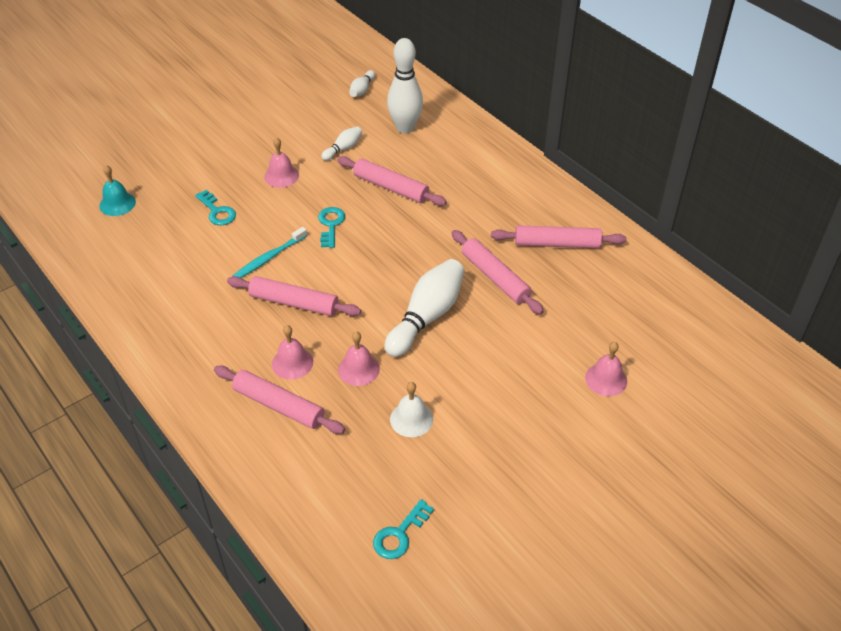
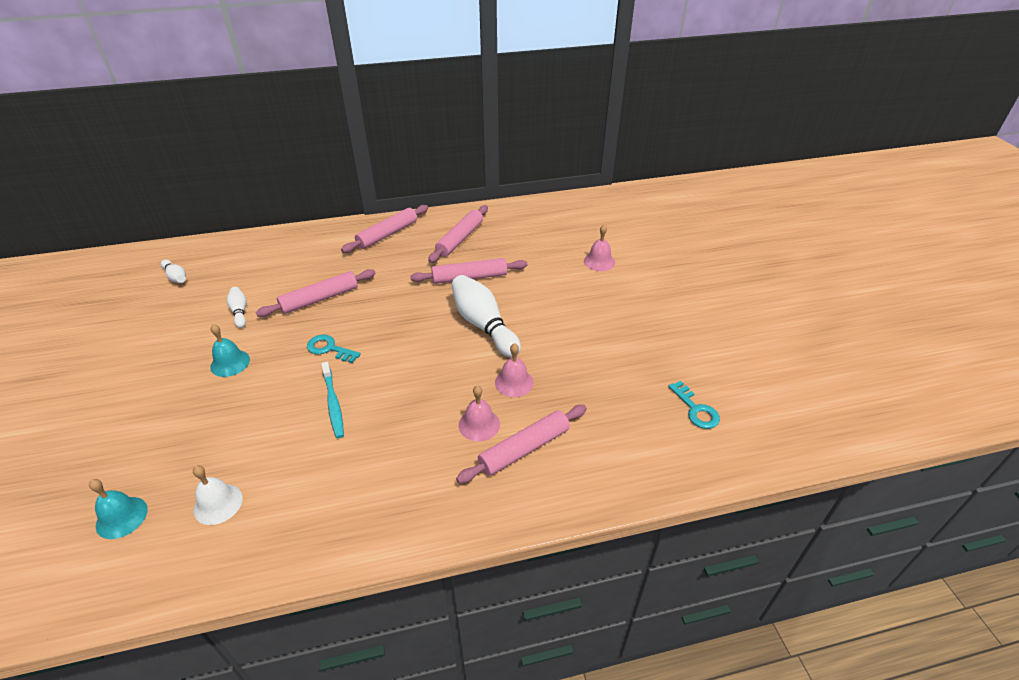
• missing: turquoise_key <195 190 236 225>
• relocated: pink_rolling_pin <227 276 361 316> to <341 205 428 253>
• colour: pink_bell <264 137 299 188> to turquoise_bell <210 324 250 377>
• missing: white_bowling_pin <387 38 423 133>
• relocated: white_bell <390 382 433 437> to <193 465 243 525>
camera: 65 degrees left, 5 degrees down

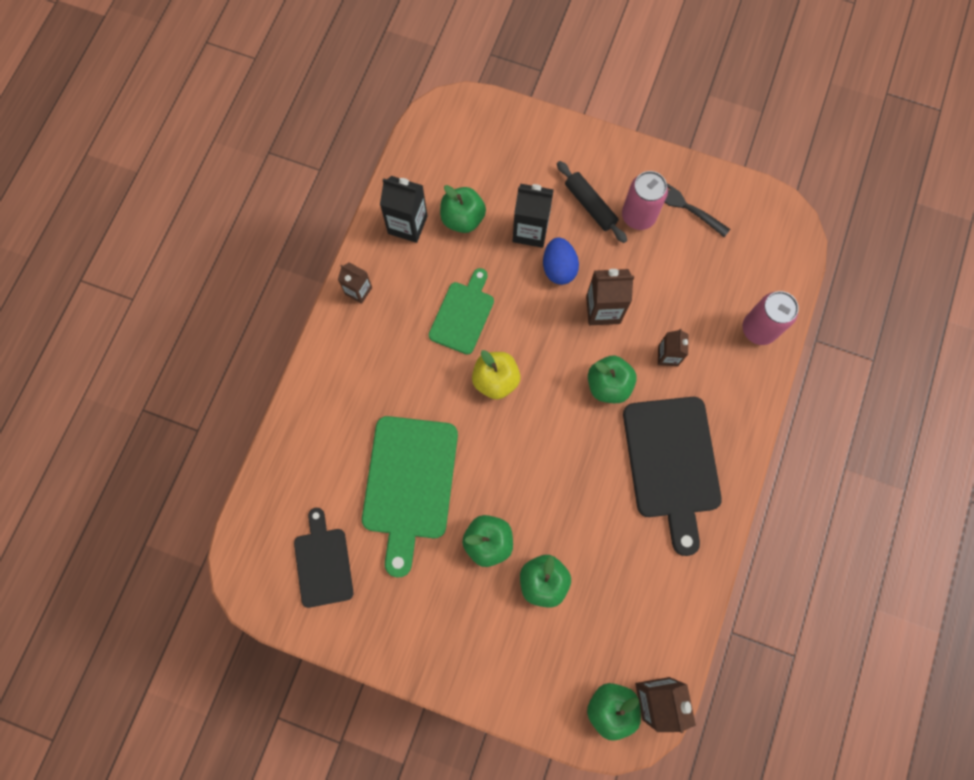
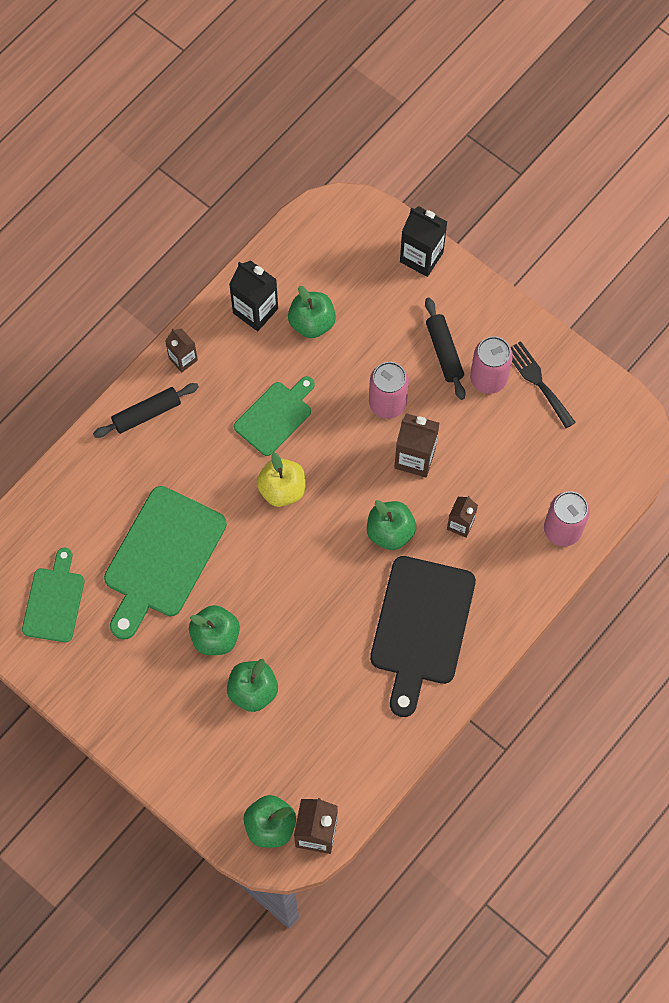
• colour: black_cutting_board <294 508 354 608> to green_cutting_board <22 548 85 642>
• relocated: black_carton <512 184 554 248> to <400 206 447 277>
• exchanged: blue_egg <543 237 579 285> to pink_can <369 362 409 419>
• appeared: black_rolling_pin <93 383 199 438>
camera: 20 degrees right, 5 degrees down

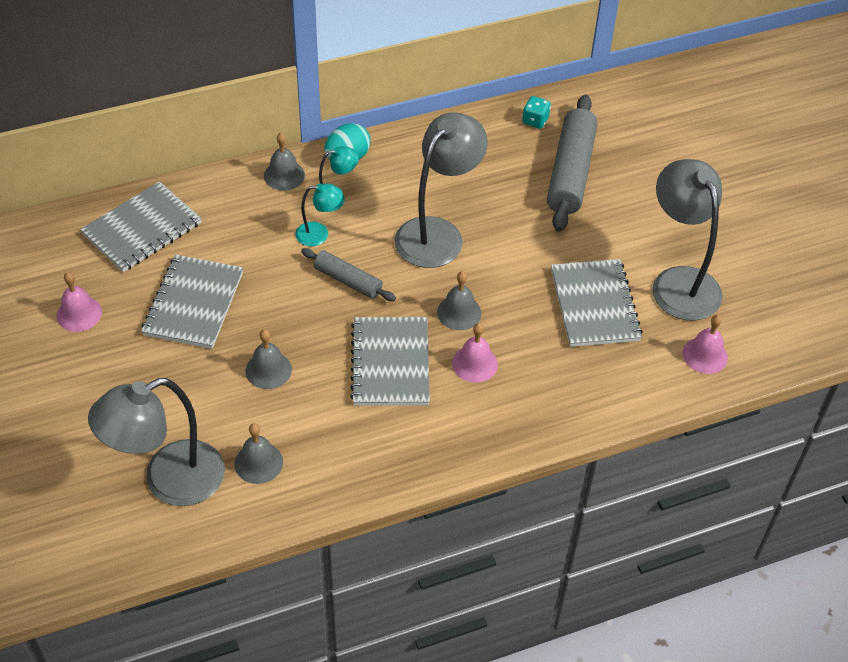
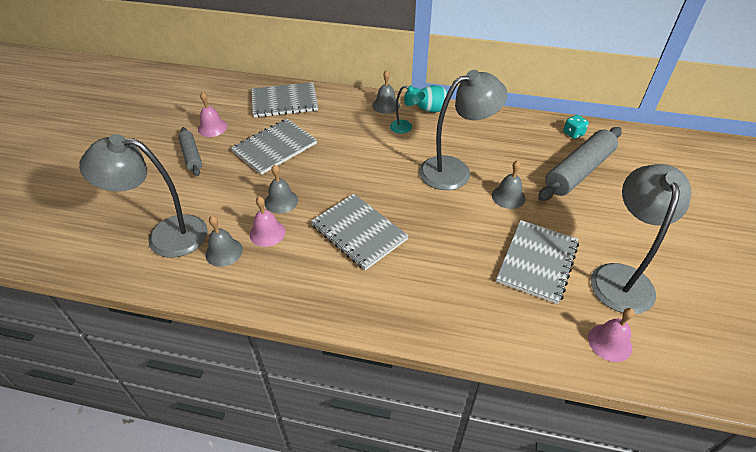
• missing: turquoise_lamp <295 183 343 246>
• relocated: grey_rolling_pin <301 248 396 301> to <178 127 202 176>
• spun: grey_notebook <350 317 430 406> = <311 194 409 270> 75 degrees counterclockwise
• relocated: grey_bell <437 271 481 330> to <492 160 526 209>
• relocated: pink_bell <452 323 498 383> to <250 196 285 247>
camera: 35 degrees right, 5 degrees down

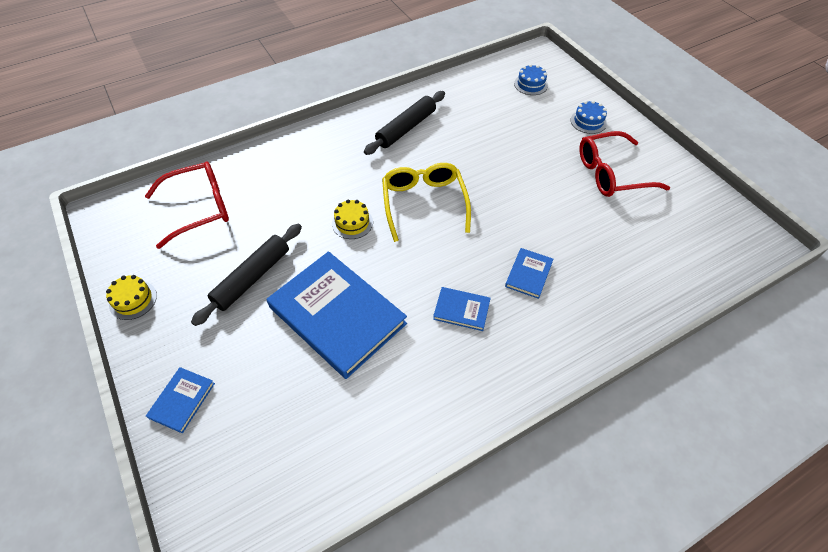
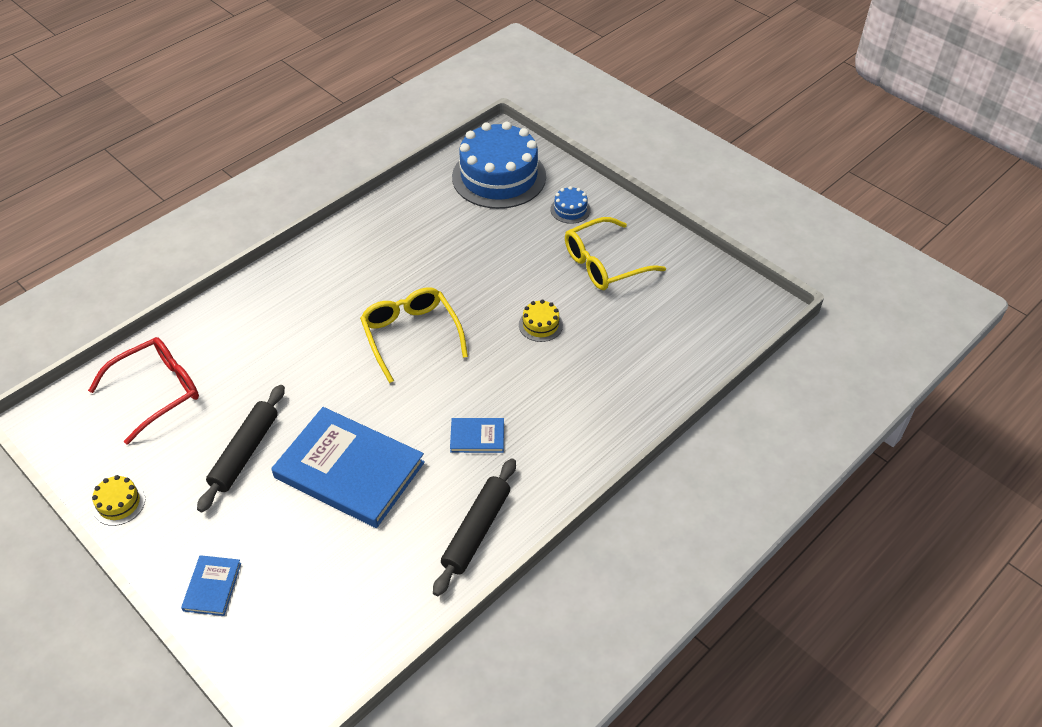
• relocated: yellow_cake <332 199 373 239> to <519 300 563 342>
• relocated: black_rolling_pin <364 91 445 155> to <433 458 516 596>
• missing: blue_book <505 248 553 299>
• size: blue_cake <514 64 548 95> = <452 121 546 209> x2.42
• colour: red_glasses <579 131 670 197> to yellow_glasses <565 217 666 290>
camera: 15 degrees left, 5 degrees down

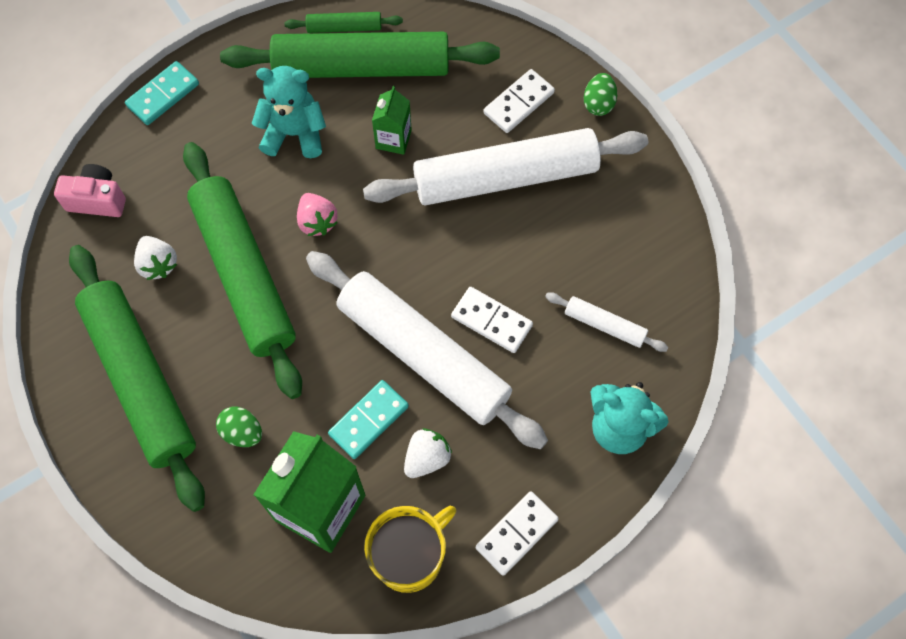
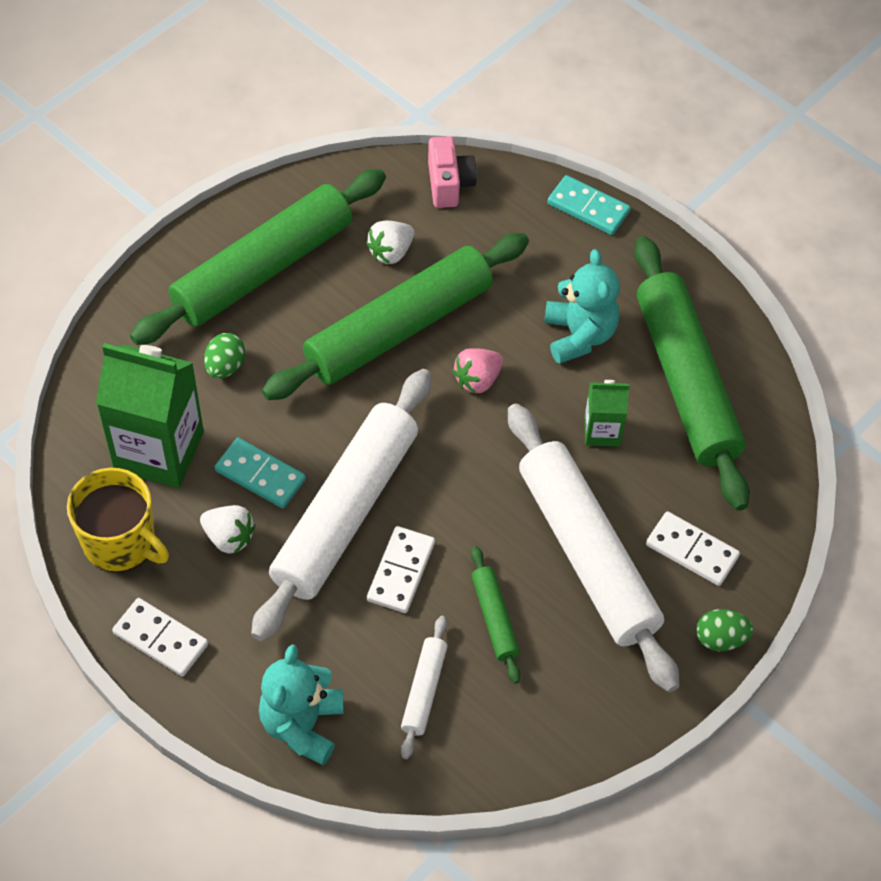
• relocated: green_rolling_pin <284 12 403 33> to <471 546 521 684>
camera: 75 degrees right, 10 degrees down

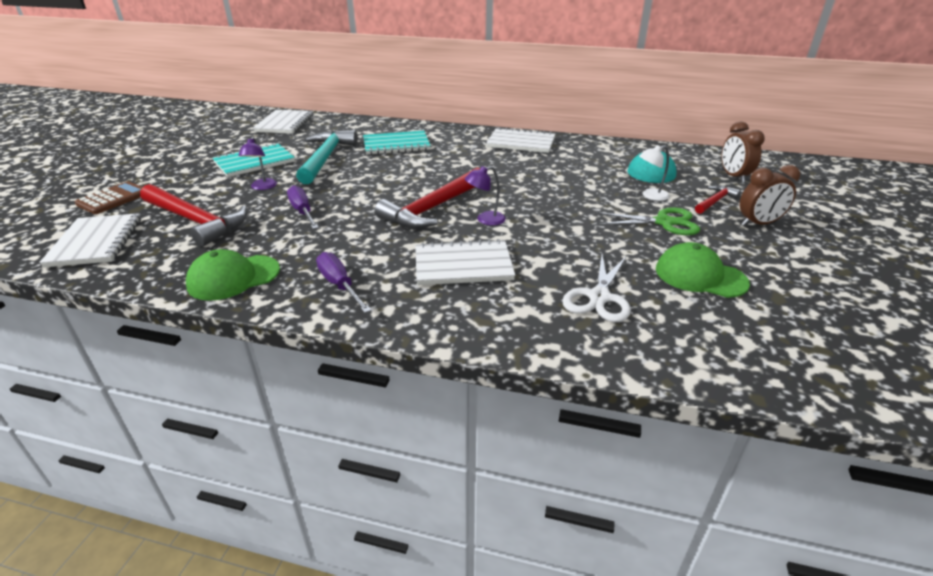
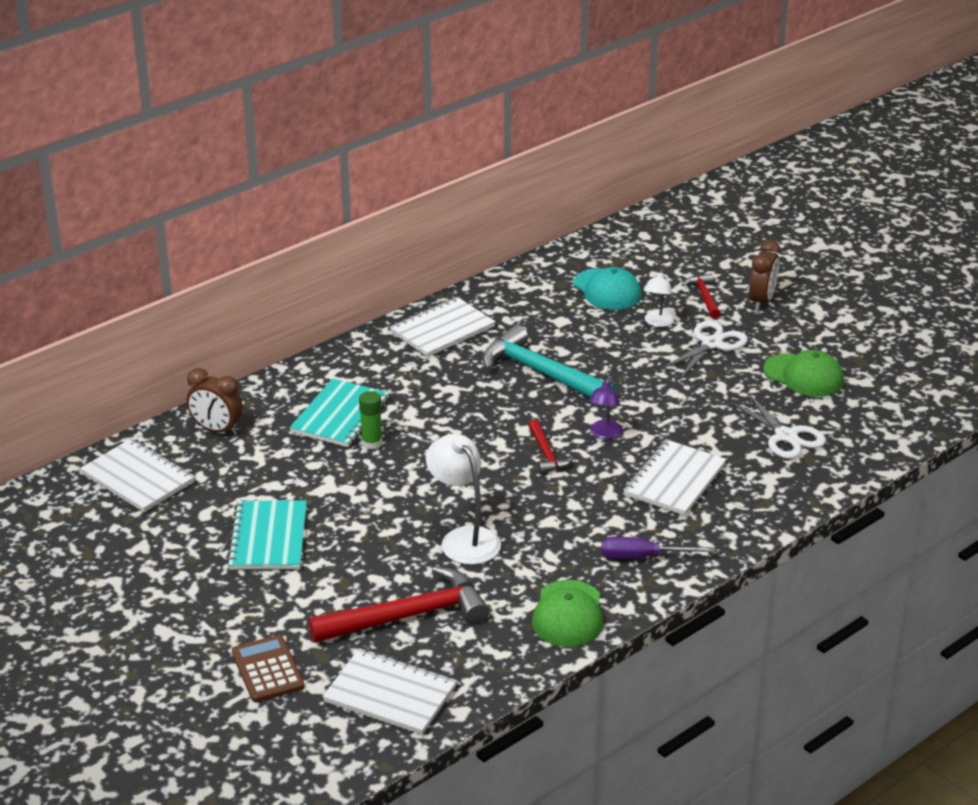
• missing: purple_lamp <239 137 277 190>
• exchanged: purple_screwdriver <287 185 319 229> to white_lamp <426 434 501 565>
• relocated: turquoise_hammer <296 130 358 184> to <482 325 617 397>
• size: red_hammer <375 167 480 228> = <528 419 573 474> x0.50
• colour: green_scissors <595 207 700 235> to white_scissors <661 321 748 378>
• spun: green_cap <656 242 750 298> = <763 350 844 397> 120 degrees counterclockwise
• relocated: brown_clock <721 121 765 183> to <187 368 243 436>
• appeared: green_glue_stick <359 391 382 450>
camera: 55 degrees left, 0 degrees up

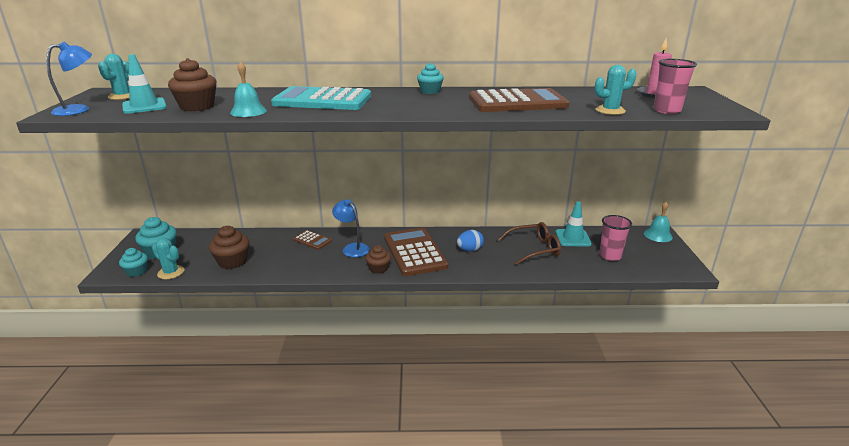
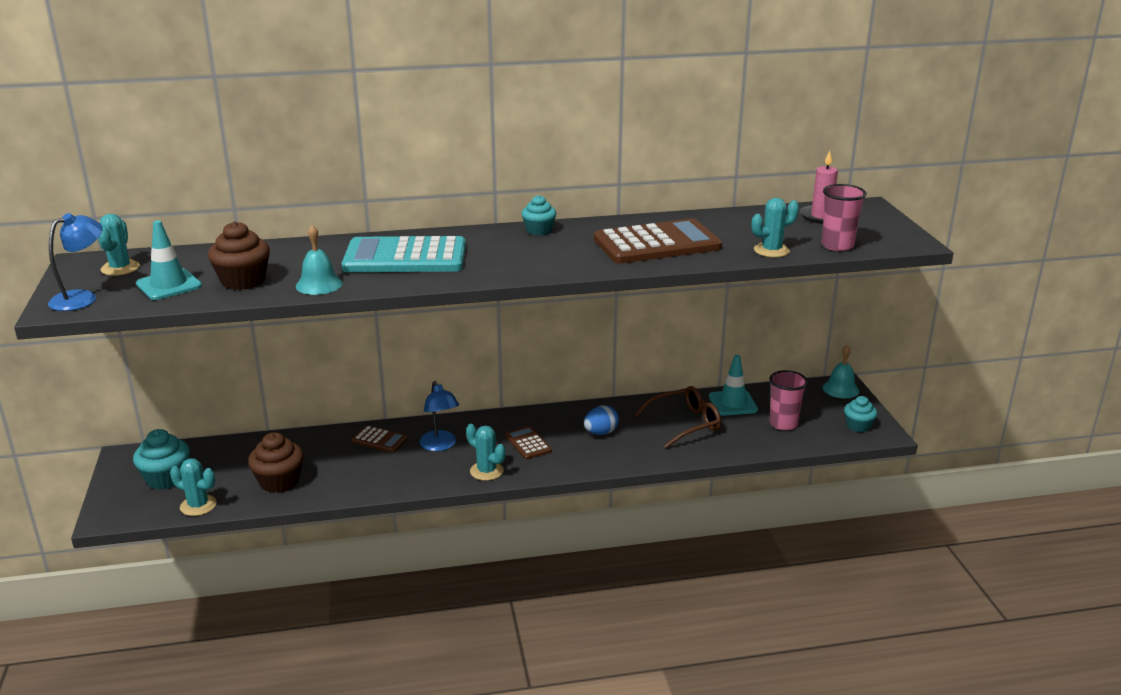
• relocated: turquoise_cupcake <119 248 148 277> to <844 396 877 432>
• spun: blue_lamp <332 199 370 257> = <419 381 459 451> 150 degrees counterclockwise
• exchanged: brown_cupcake <365 245 391 274> to turquoise_cactus <466 424 506 481>
• size: brown_calculator <384 227 448 276> = <505 426 552 459> x0.47
camera: 10 degrees left, 0 degrees up

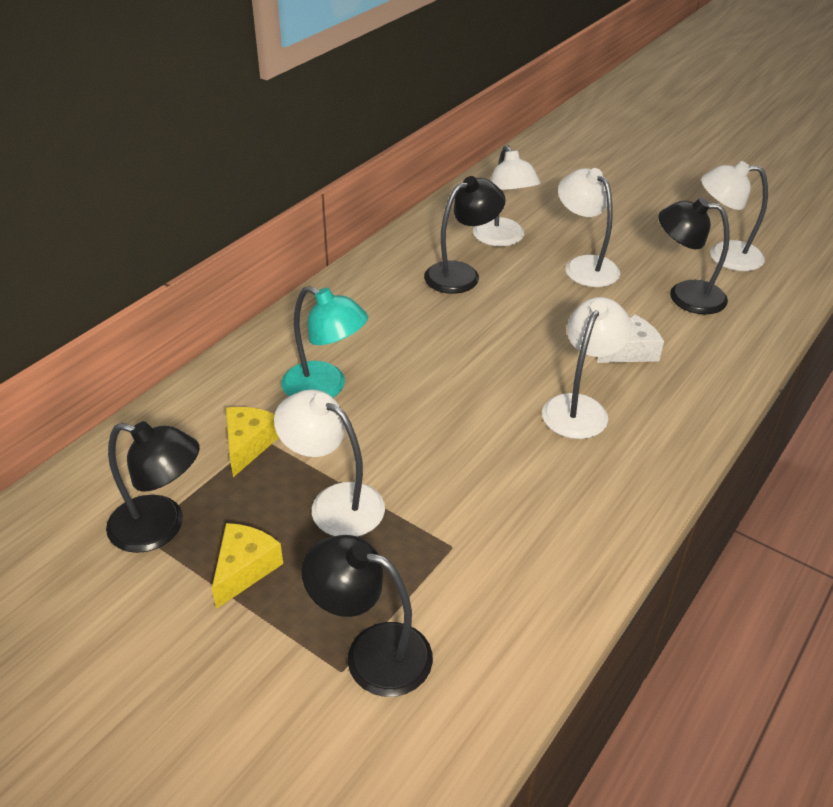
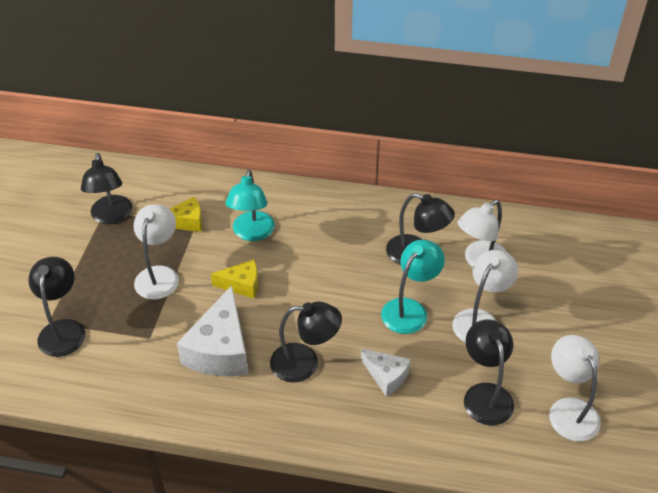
• relocated: yellow_cheese <212 523 283 609> to <211 259 258 299>
• colour: white_lamp <542 297 632 439> to black_lamp <270 302 342 383>
• appeared: white_cheese <177 285 248 376>
• appeared: turquoise_lamp <381 240 445 334>
camera: 65 degrees right, 5 degrees up

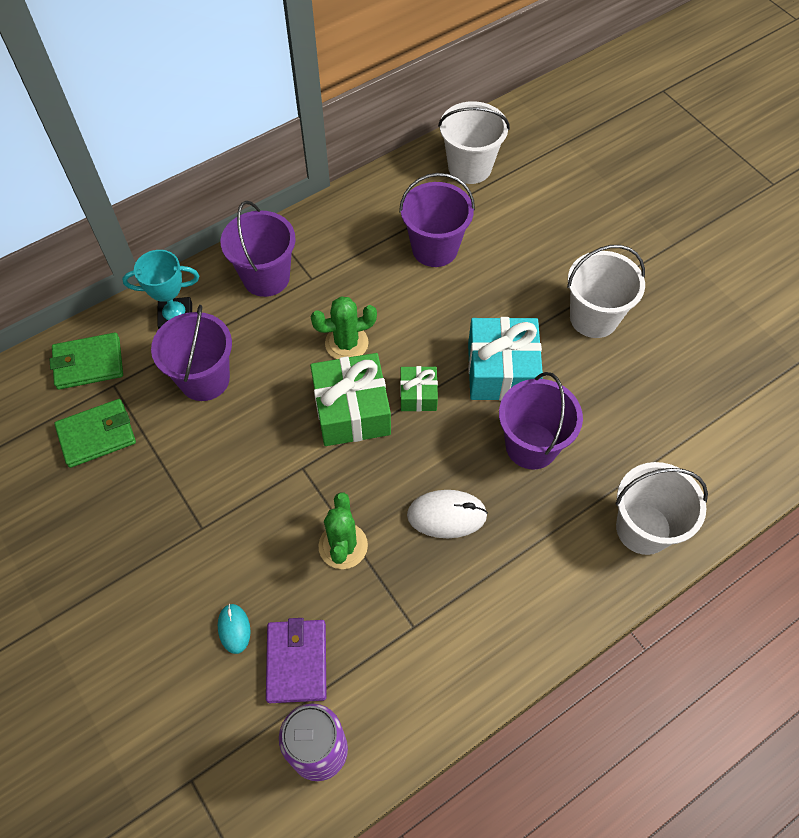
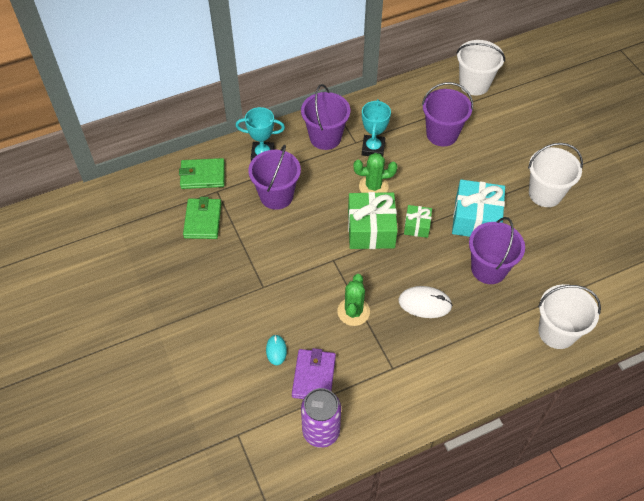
• spun: green_wallet <54 399 136 468> = <183 197 222 239> 75 degrees counterclockwise
• appeared: turquoise_trophy <362 99 391 157>
camera: 10 degrees right, 5 degrees down

